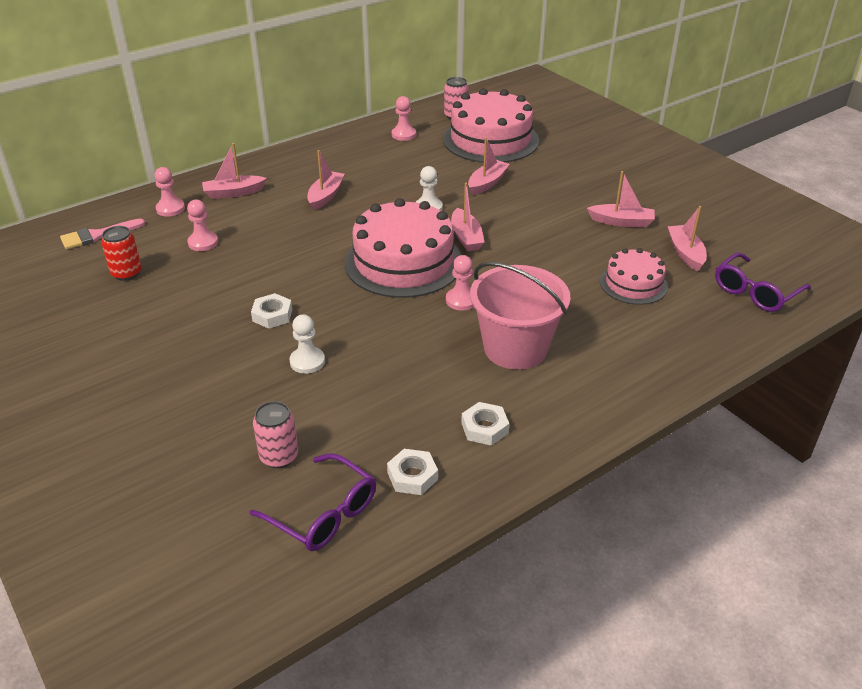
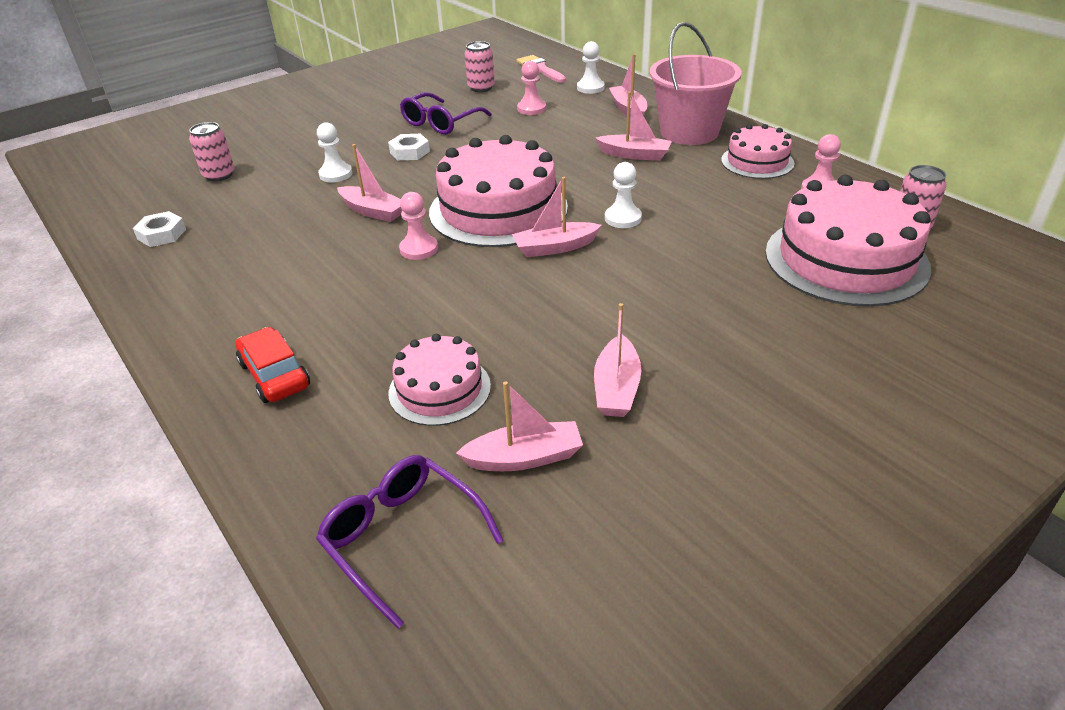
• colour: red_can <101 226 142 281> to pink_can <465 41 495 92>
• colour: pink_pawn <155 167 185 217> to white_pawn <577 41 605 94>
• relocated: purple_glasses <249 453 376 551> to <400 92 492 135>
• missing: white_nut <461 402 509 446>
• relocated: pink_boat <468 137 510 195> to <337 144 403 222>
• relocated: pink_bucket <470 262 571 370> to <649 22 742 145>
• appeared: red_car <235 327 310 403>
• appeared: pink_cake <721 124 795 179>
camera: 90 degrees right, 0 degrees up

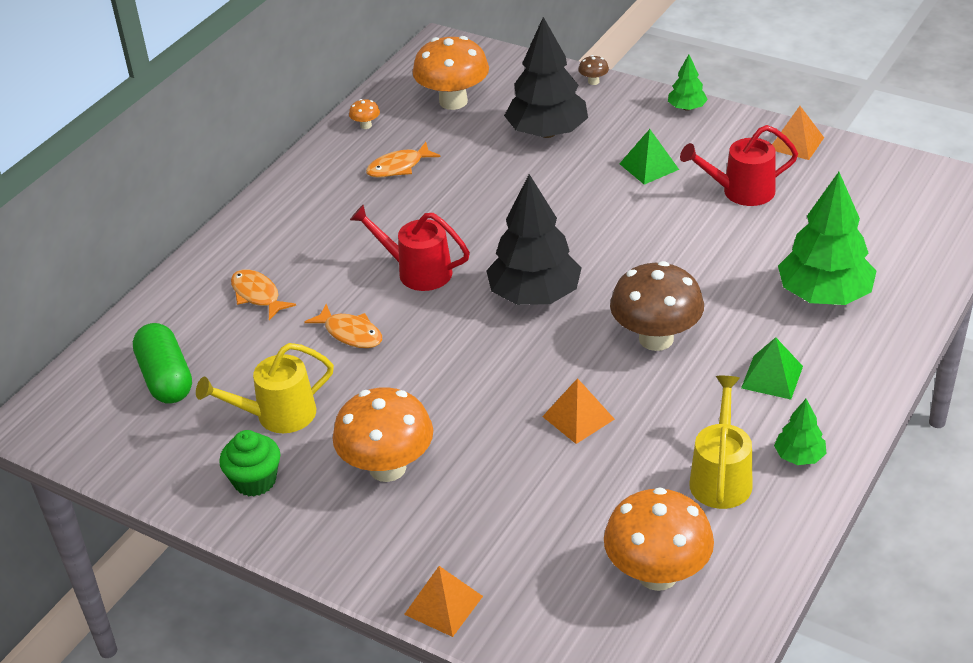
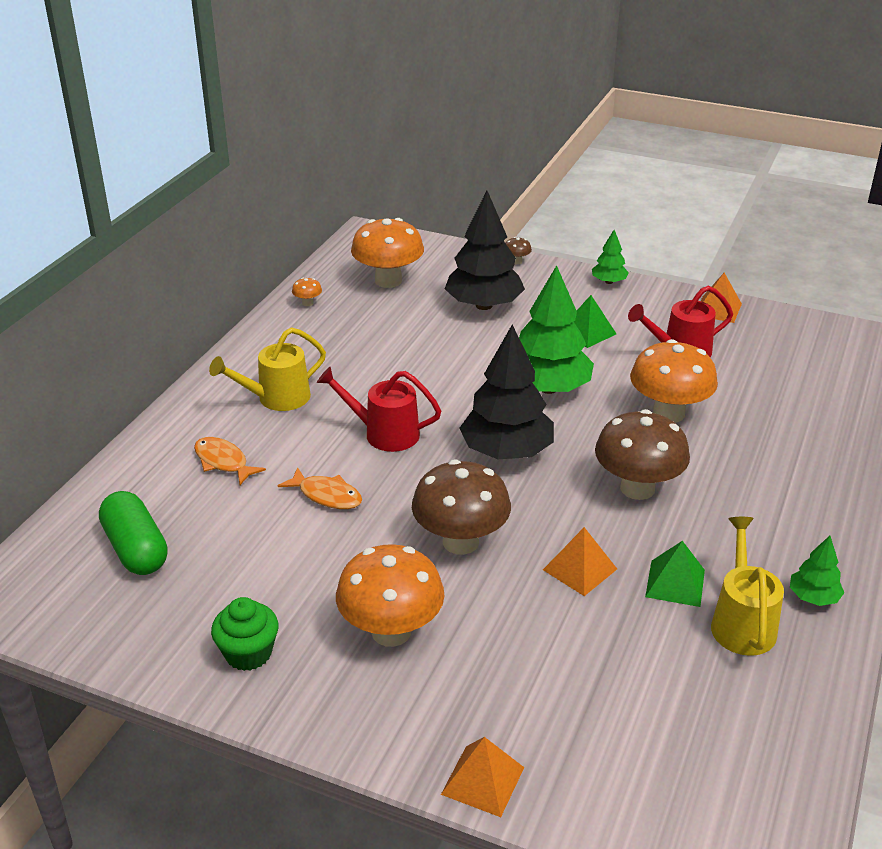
• relocated: yellow_watering_can <196 343 334 433> to <209 327 326 411>
• missing: orange_fish <366 142 441 178>
• relocated: orange_mushroom <604 487 714 591> to <630 339 718 423>
• relocated: green_pyramid <741 337 803 400> to <645 541 705 607>
• relocated: green_tree <778 172 877 305> to <519 265 594 394>
• appeared: brown_mushroom <412 459 511 555>
camera: 10 degrees left, 5 degrees down

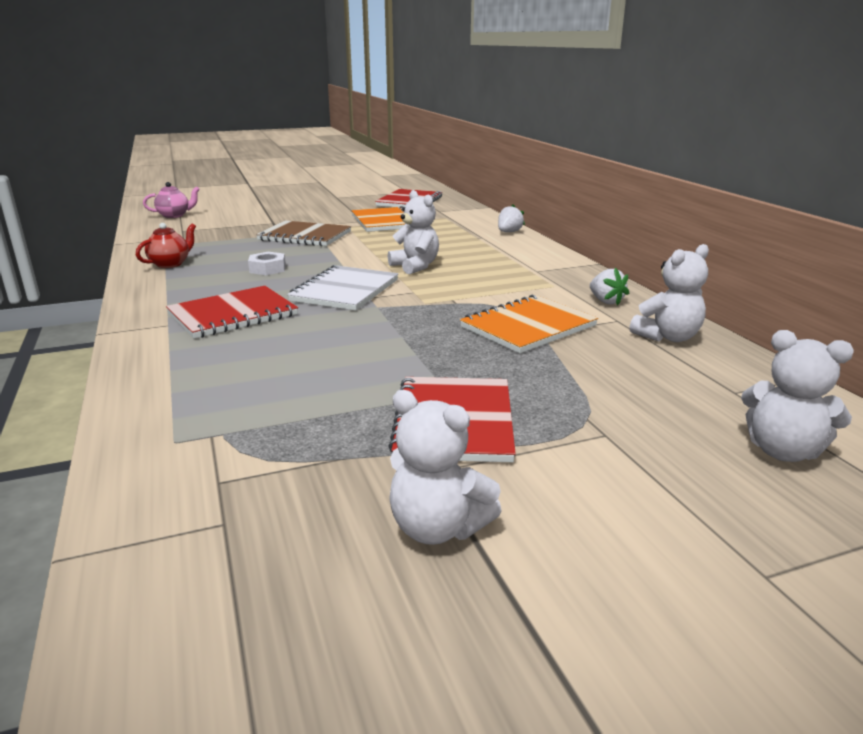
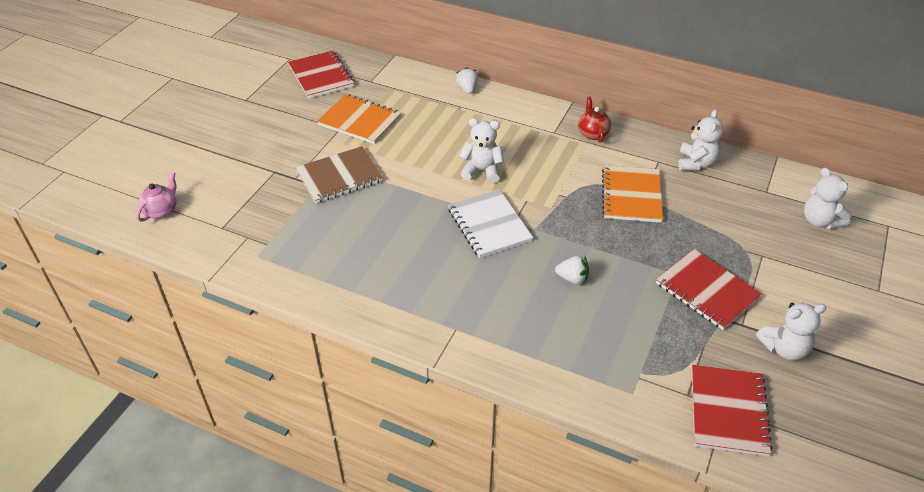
• relocated: red_teapot <136 223 196 268> to <578 96 611 142>
• relocated: red_notebook <166 286 298 339> to <692 365 773 456>
• missing: white_nut <248 252 286 275>
• relocated: white_strawberry <590 268 629 306> to <555 256 589 285>
• spun: white_teddy_bear <741 330 854 462> = <804 168 851 229> 75 degrees clockwise
camera: 45 degrees left, 20 degrees up

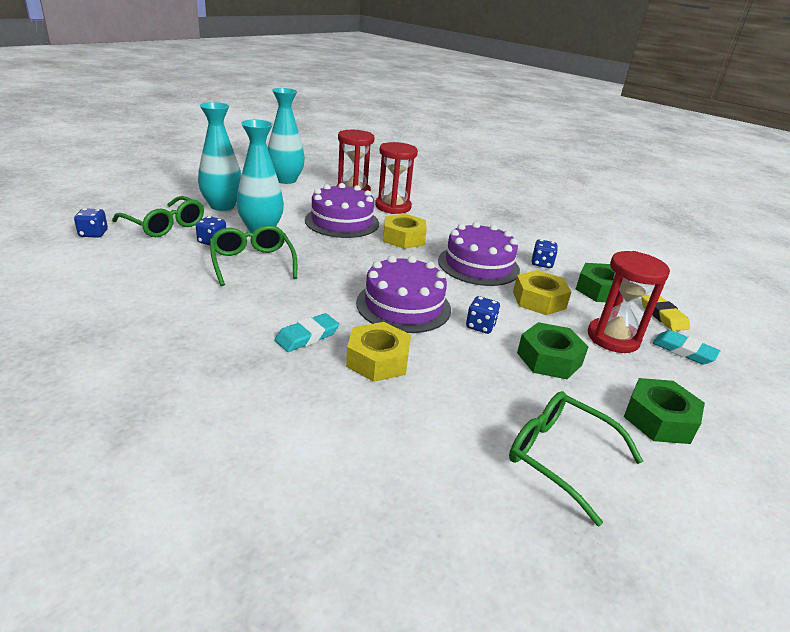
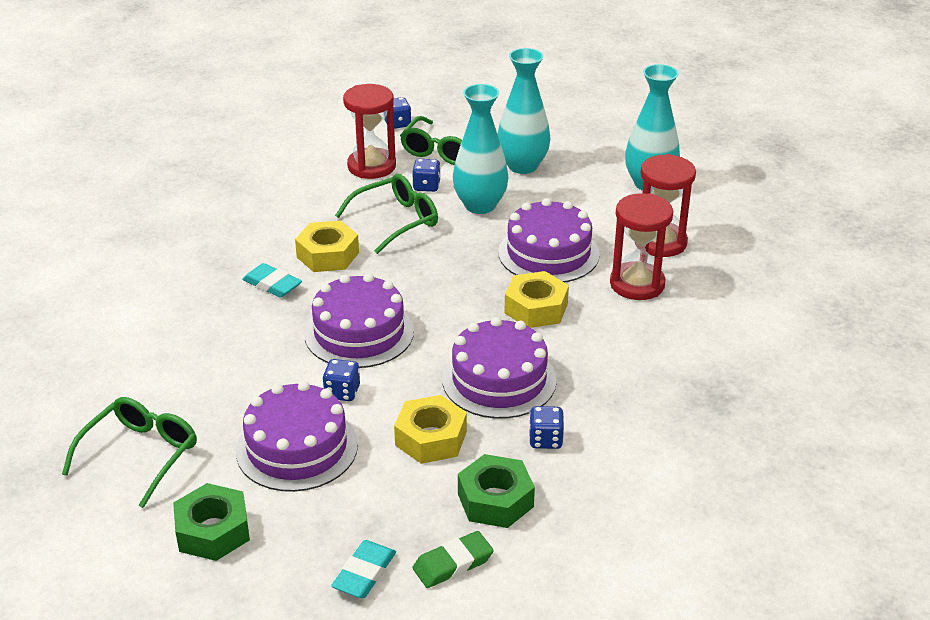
• relocated: yellow_nut <346 322 411 382> to <295 221 359 272>
• exchanged: green_nut <517 322 588 379> to purple_cake <236 381 358 492>
• relocated: red_hourglass <588 251 670 353> to <343 84 396 179>
• colour: yellow_eraser <641 295 690 331> to green_eraser <412 531 494 588>
camera: 80 degrees right, 5 degrees up

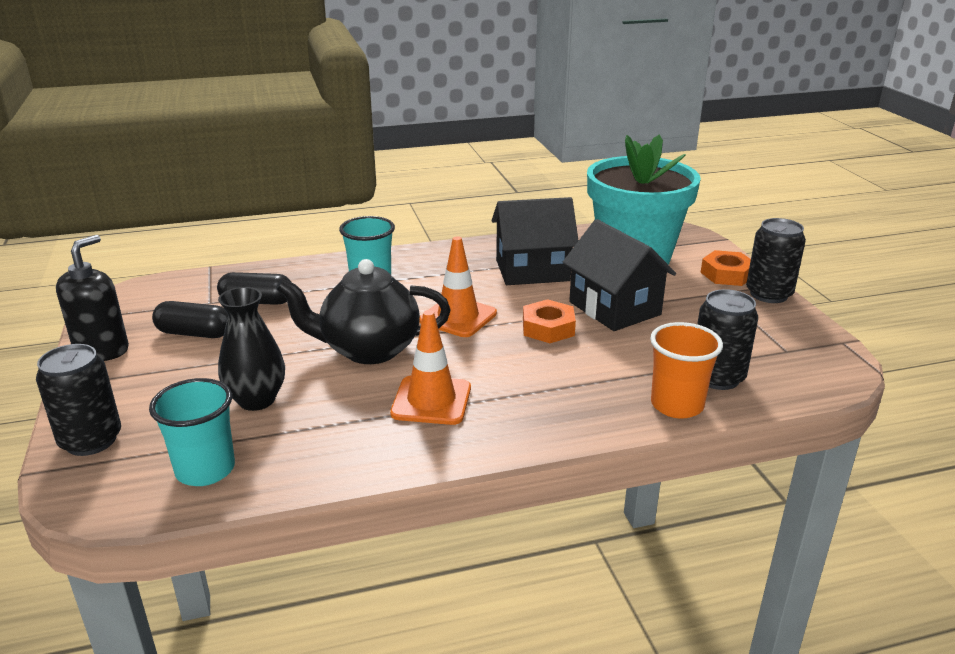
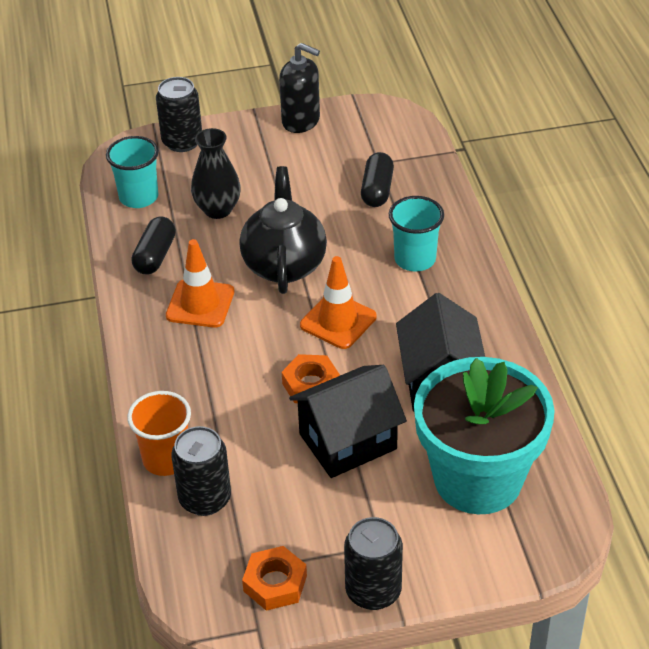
• relocated: black_capsule <152 301 228 338> to <131 216 176 275>
• relocated: orange_nut <700 250 751 286> to <242 546 307 611>
camera: 95 degrees right, 15 degrees up

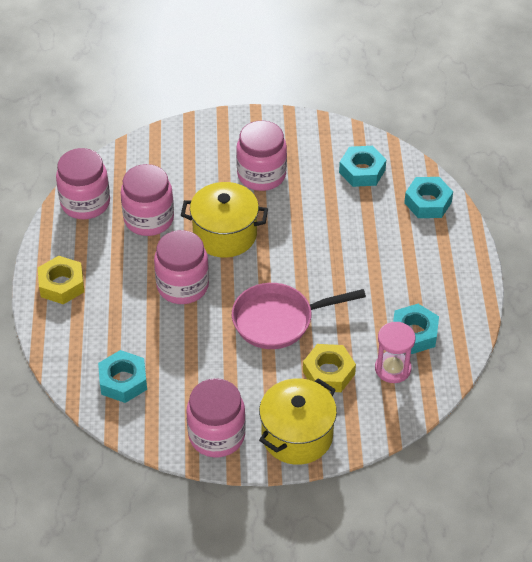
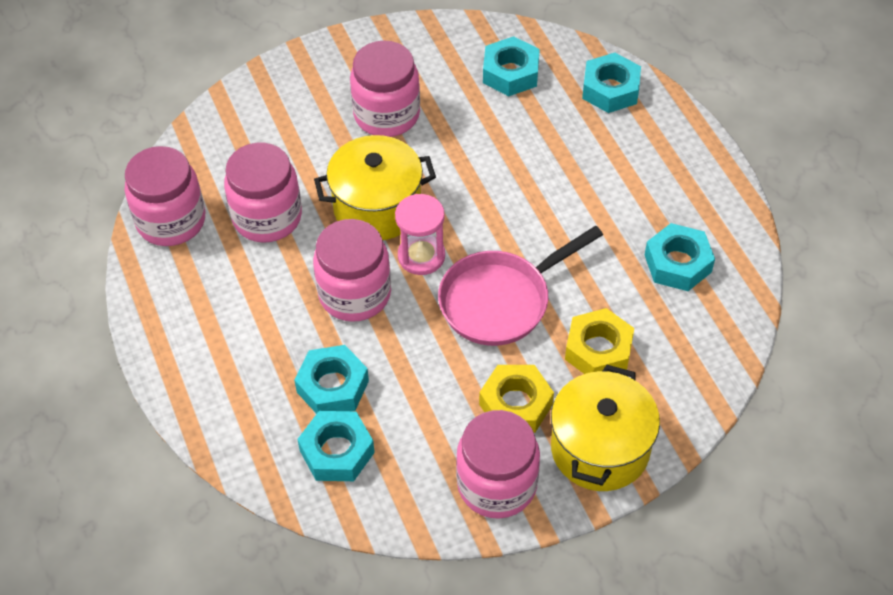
• relocated: yellow_nut <38 256 84 304> to <479 365 554 433>
• relocated: pink_hourglass <375 322 415 383> to <395 194 445 275>
• appeared: turquoise_nut <294 345 369 414>
camera: 20 degrees left, 5 degrees up

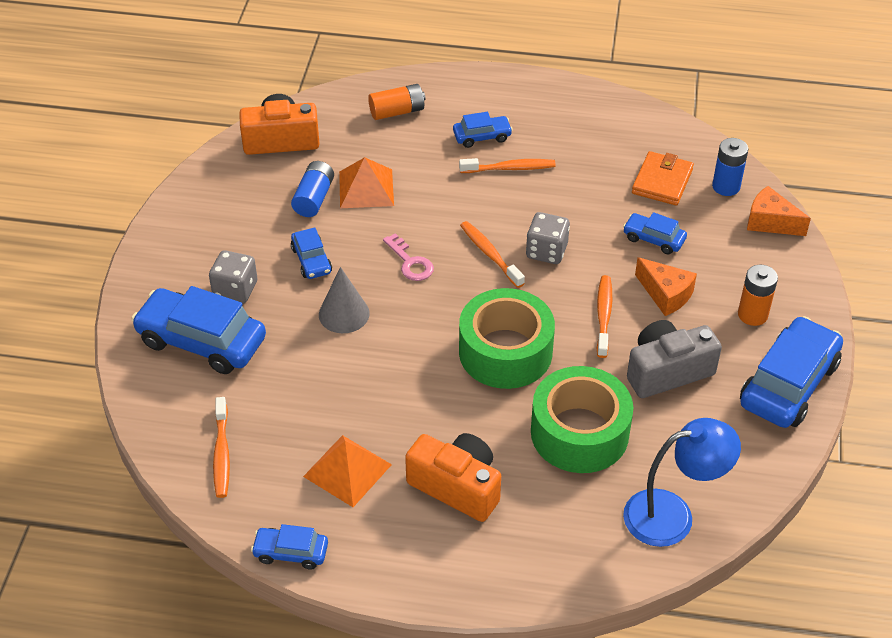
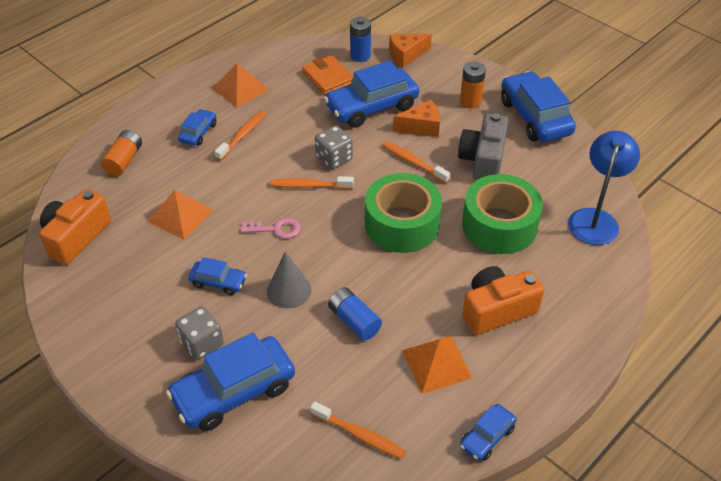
• relocated: blue_battery <291 161 334 217> to <328 287 382 340>
• size: blue_car <623 212 687 254> = <324 61 419 128> x1.97
• appeared: orange_pyramid <212 63 269 108>
camera: 55 degrees left, 0 degrees up

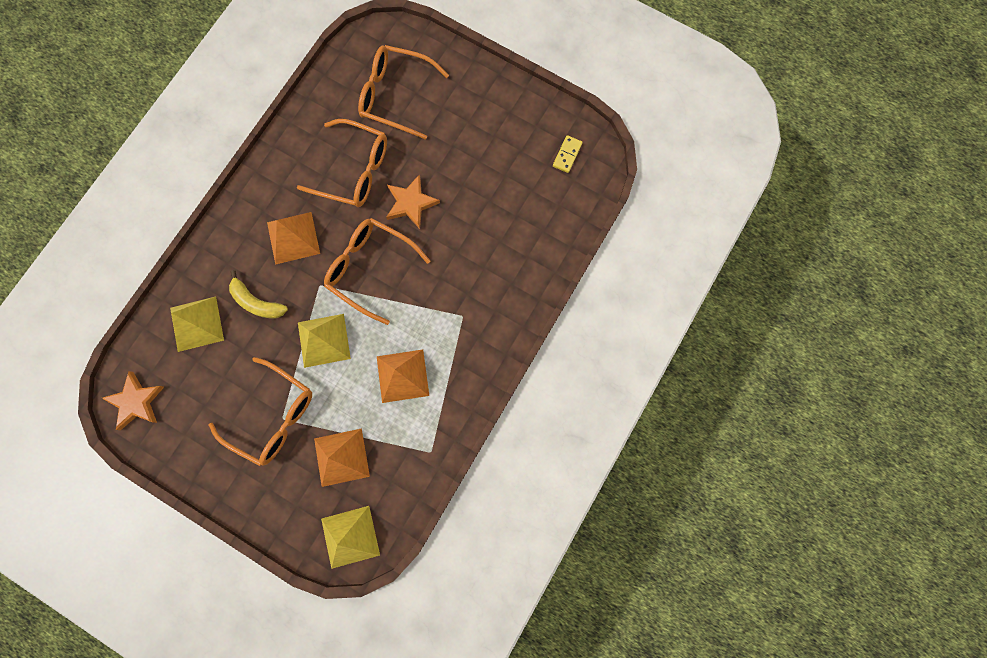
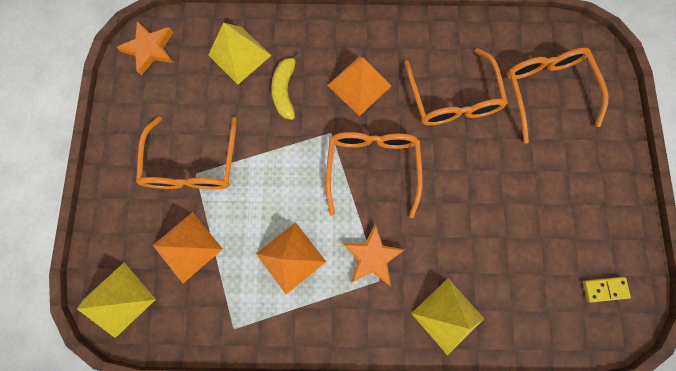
• relocated: yellow_pyramid <298 314 351 368> to <411 279 484 355>
• relocated: orange_star <386 174 440 229> to <343 224 405 286>
camera: 60 degrees right, 0 degrees up

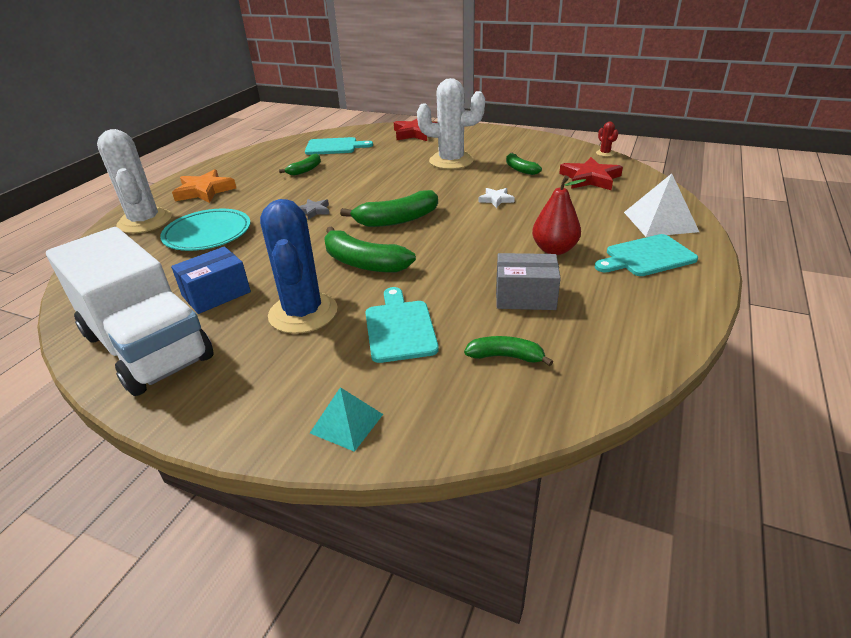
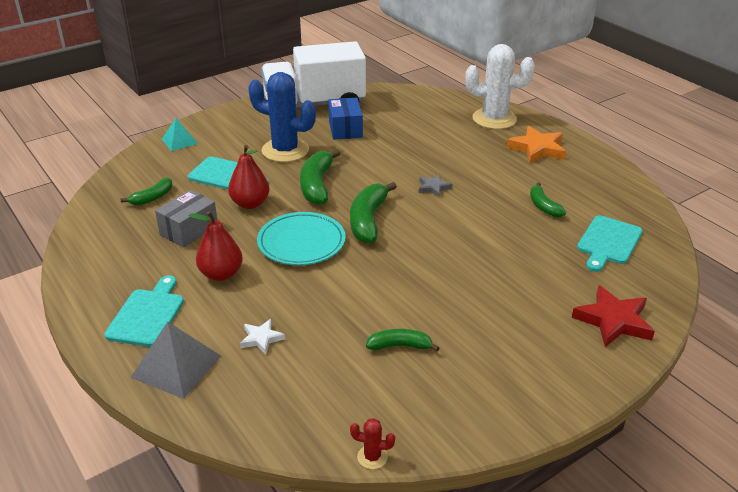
• relocated: turquoise_plate <160 209 251 251> to <257 212 346 265>
• spun: green_banana <324 226 416 273> = <300 149 341 205> 60 degrees counterclockwise
• missing: white_cactus <417 78 485 169>
• relocated: white_star <479 188 515 208> to <240 319 285 354>
• missing: red_star <559 157 623 190>
• colour: white_pyramid <624 173 699 237> to grey_pyramid <130 321 221 399>
• appeared: red_pear <228 145 269 209>
camera: 120 degrees right, 0 degrees up

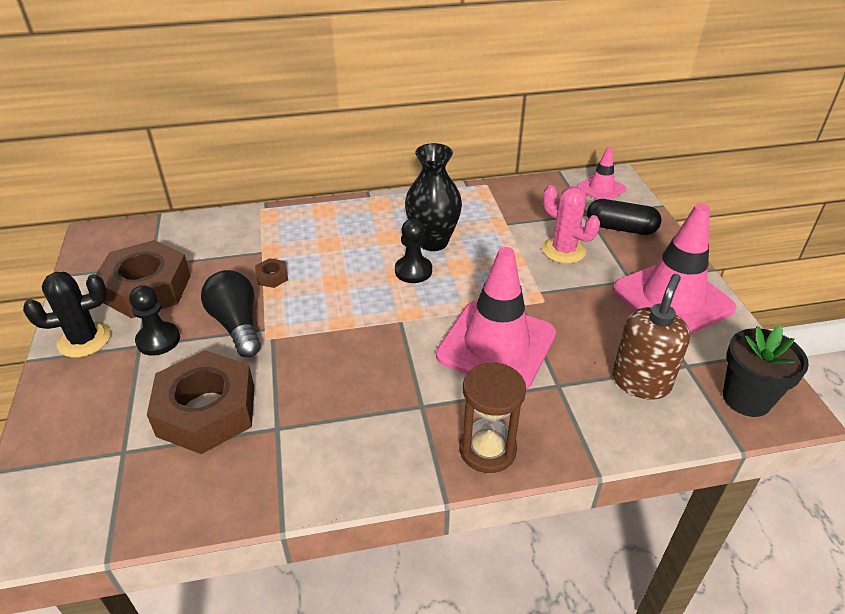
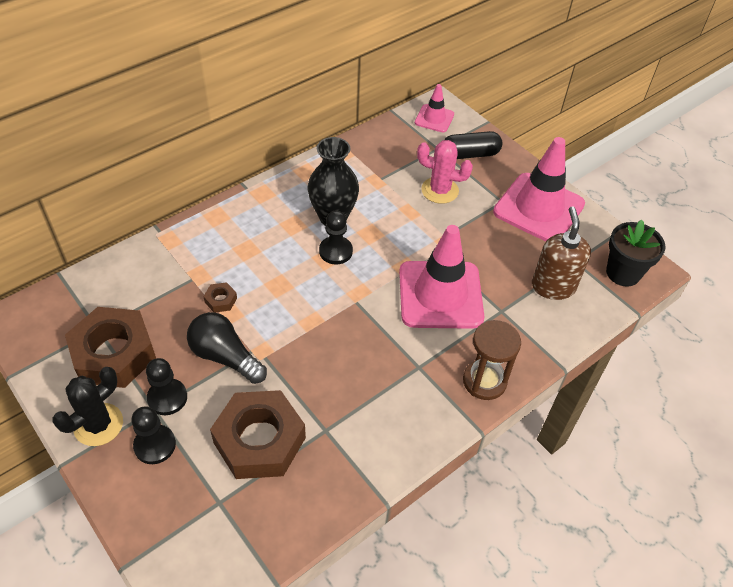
• appeared: black_pawn <132 406 176 464>
camera: 30 degrees left, 10 degrees up

